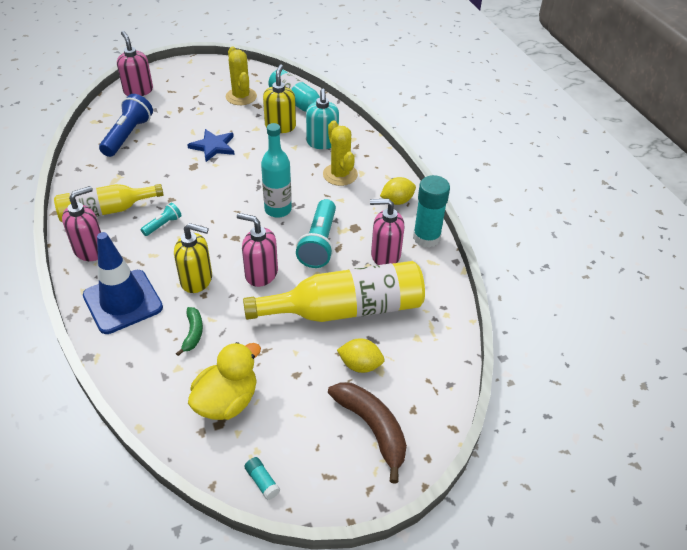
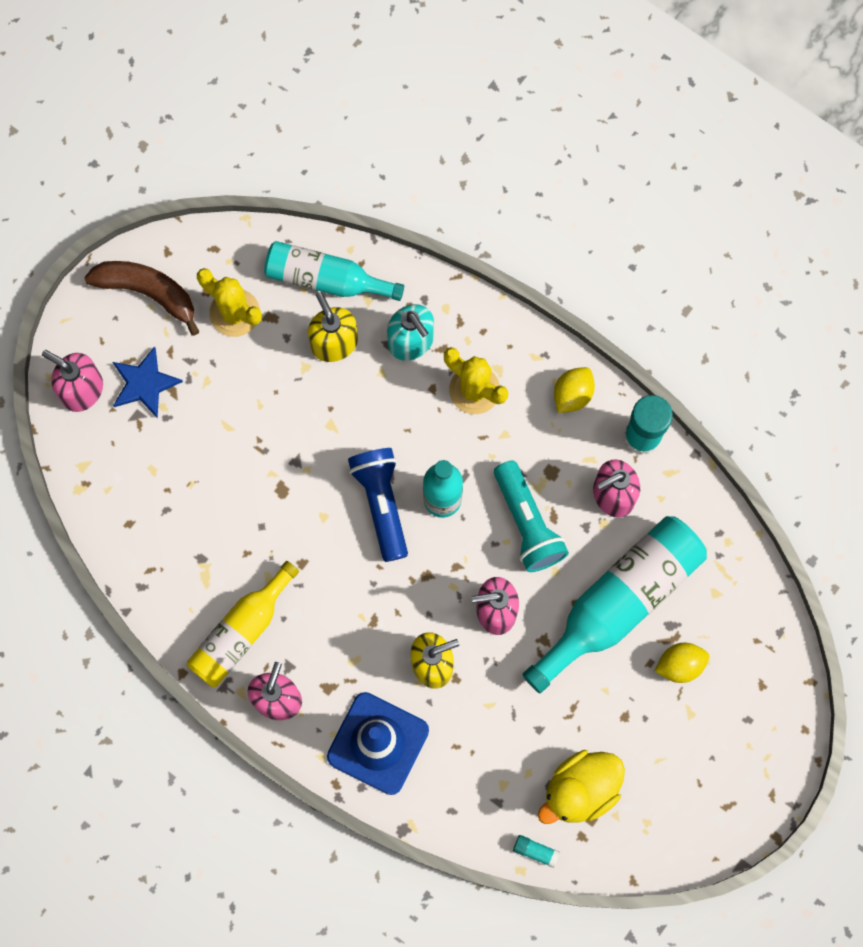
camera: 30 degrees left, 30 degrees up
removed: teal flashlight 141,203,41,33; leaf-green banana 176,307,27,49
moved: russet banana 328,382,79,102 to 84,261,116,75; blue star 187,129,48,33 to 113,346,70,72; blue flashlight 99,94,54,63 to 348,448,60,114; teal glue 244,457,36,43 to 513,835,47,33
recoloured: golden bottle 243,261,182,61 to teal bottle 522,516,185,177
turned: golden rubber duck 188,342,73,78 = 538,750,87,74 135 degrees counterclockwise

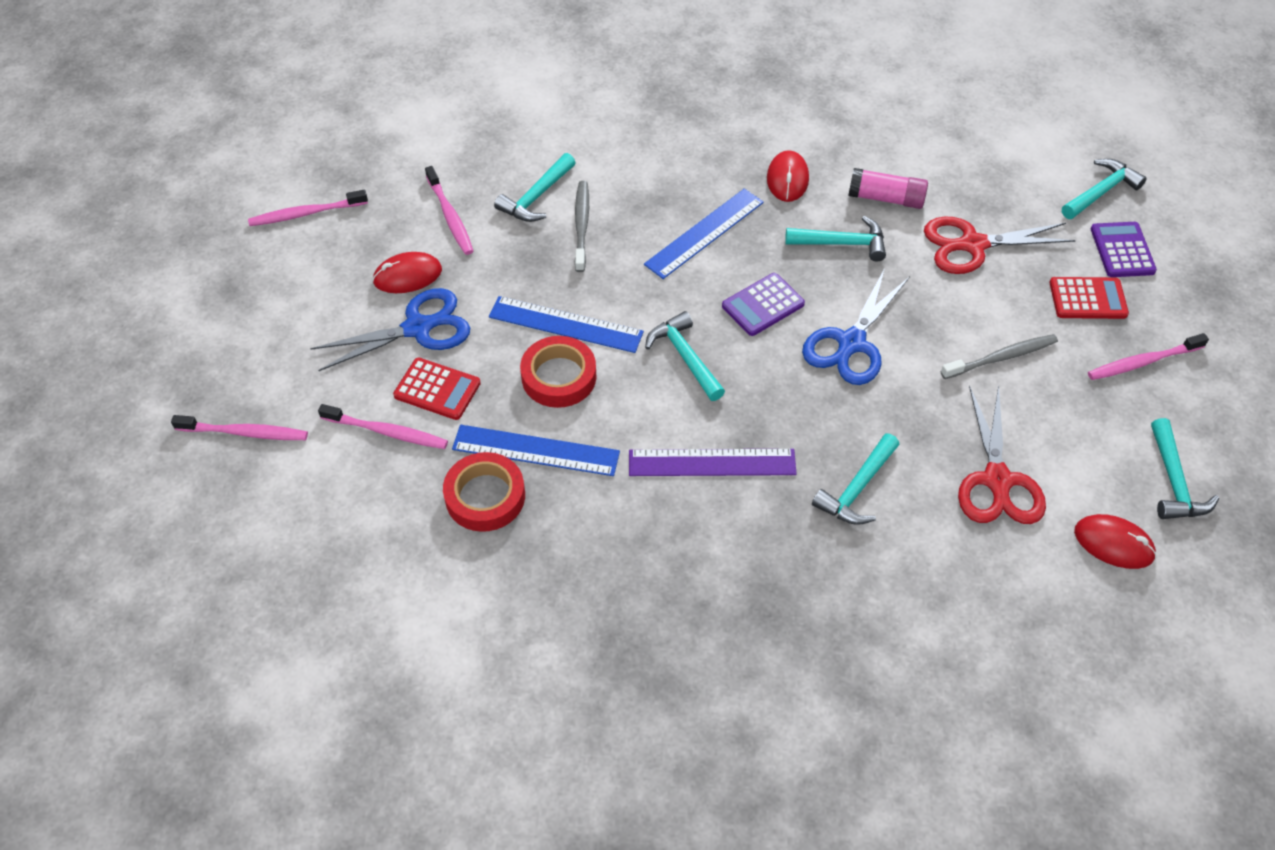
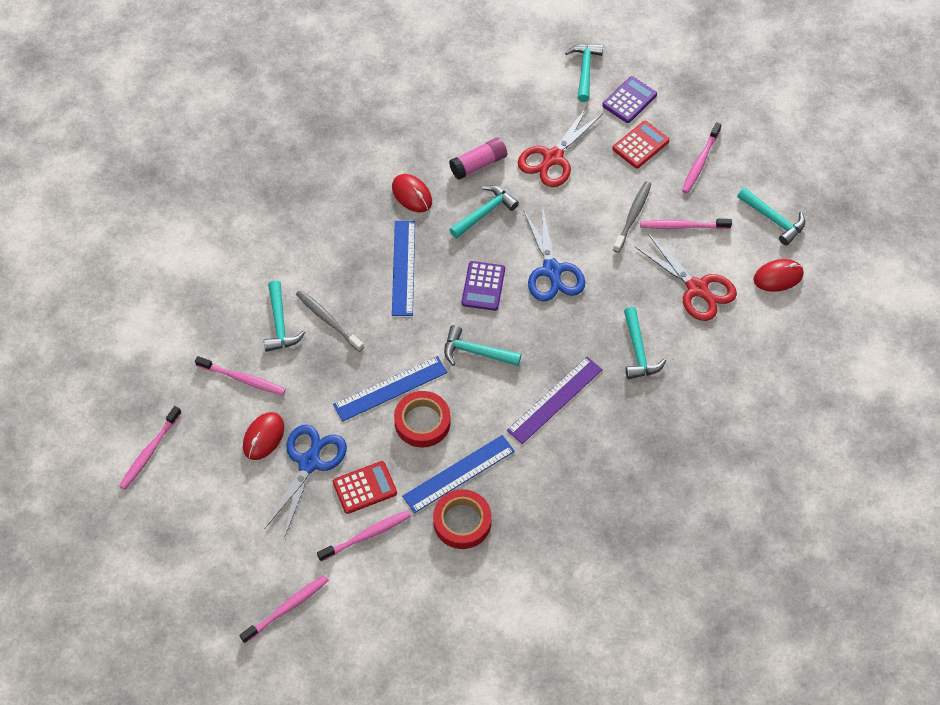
camera: 45 degrees left, 5 degrees up
added: rose-pink dental brush 640,219,92,10
turned: violet calculator 1091,222,66,55 = 602,76,55,47 90 degrees clockwise

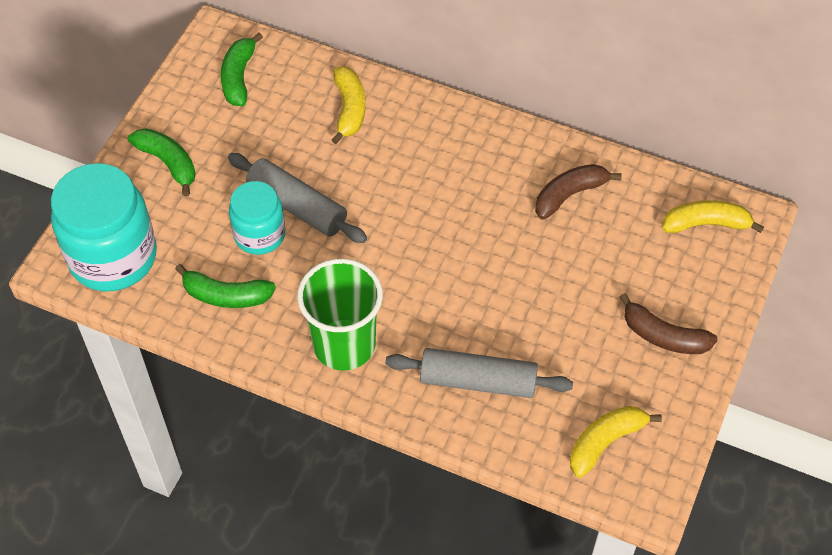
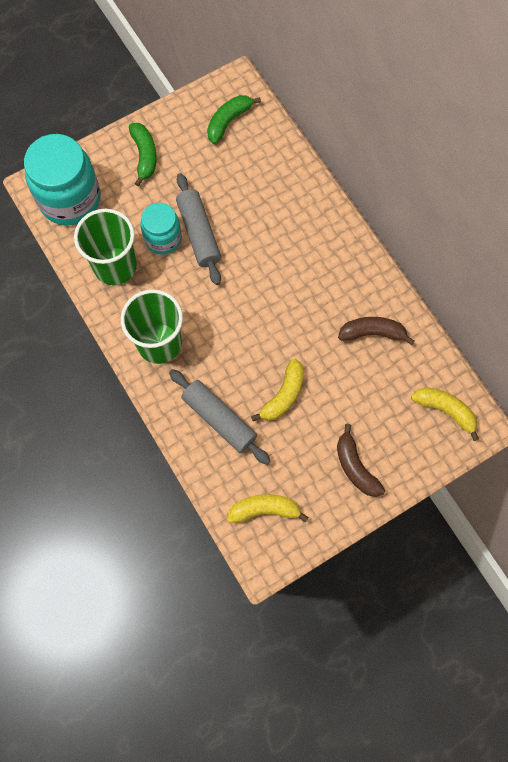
camera: 35 degrees right, 15 degrees up
moved: golden banana 331,67,34,77 to 251,359,53,62
replaced: leaf-green banana 175,264,101,44 to leaf-green beaker 74,209,63,76

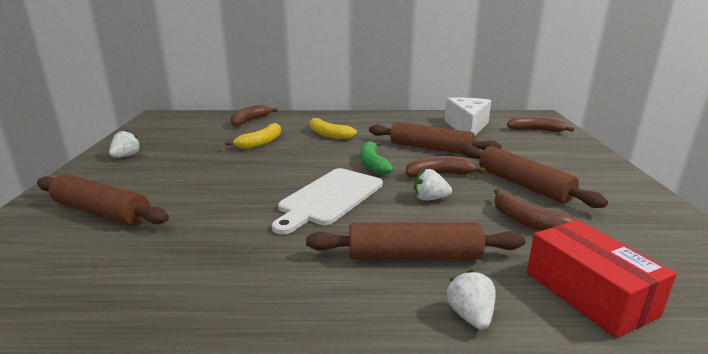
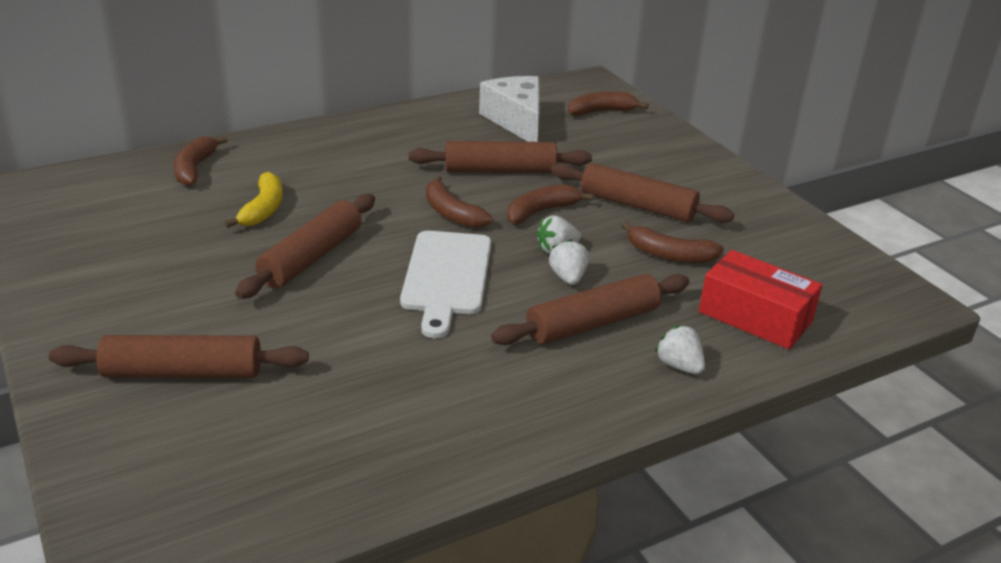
camera: 30 degrees left, 10 degrees up
removed: golden banana 310,118,47,22
added: russet dough roller 235,194,140,105
moved: snow-white strawberry 109,130,32,27 to 549,239,40,46
recoloured: leaf-green banana 360,141,33,34 to russet banana 426,175,66,53

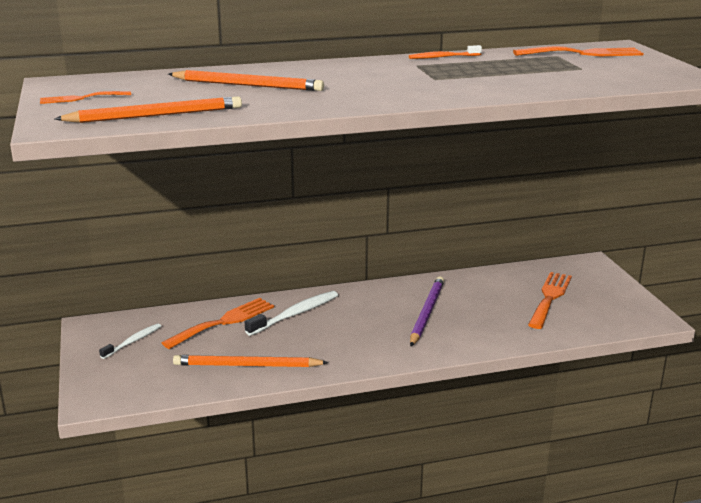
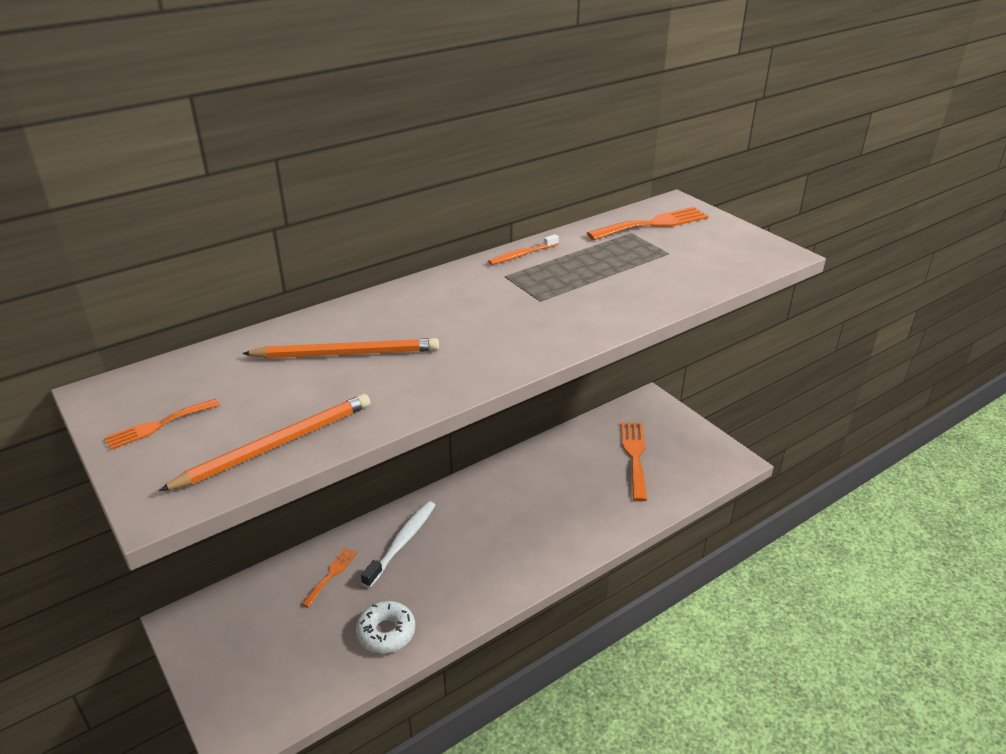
camera: 20 degrees left, 10 degrees up
removed: snow-white dental brush 99,323,62,36; violet pencil 410,276,34,70
replaced: orange pencil 173,355,156,12 to snow-white glazed donut 356,601,59,52
resized: orange fork 162,298,112,51 = 302,548,55,60 x0.58

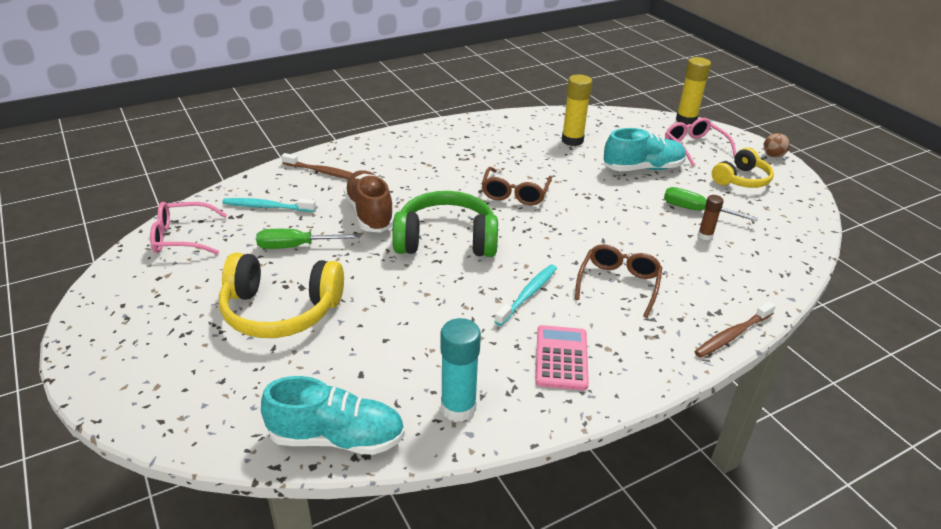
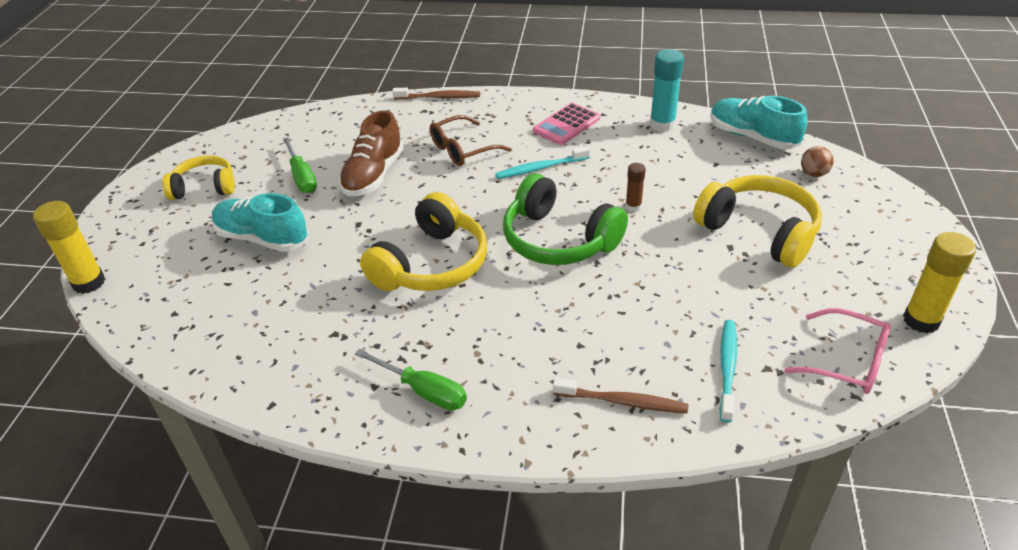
camera: 140 degrees left, 5 degrees up
removed: rose-pink glasses 665,118,71,48
moved: russet sneaker 344,170,50,63 to 339,110,65,86; leaf-green flat screwdriver 256,229,104,20 to 355,349,112,61; russet glue 698,195,26,45 to 625,163,21,49; russet sphere 764,133,26,25 to 801,146,33,31; golden glue 562,75,30,71 to 903,232,73,101
replaced: russet glasses 482,167,70,39 to golden over-ear headphones 360,192,128,99
turned: russet dental brush 281,153,72,26 = 553,378,135,35 135 degrees clockwise; teal dental brush 222,198,94,14 = 720,320,17,103 120 degrees counterclockwise

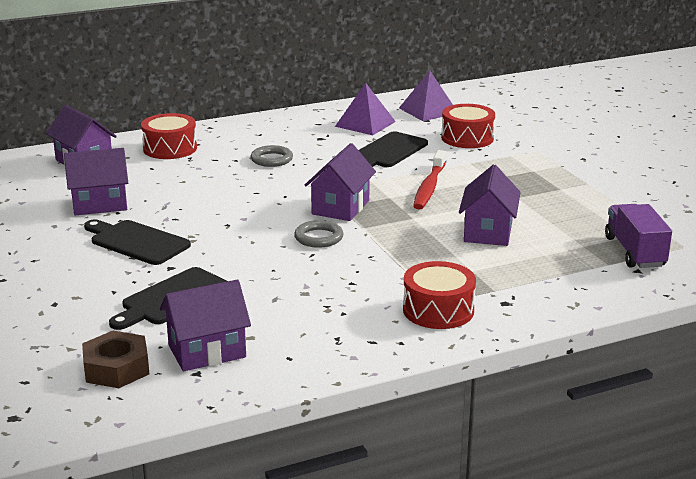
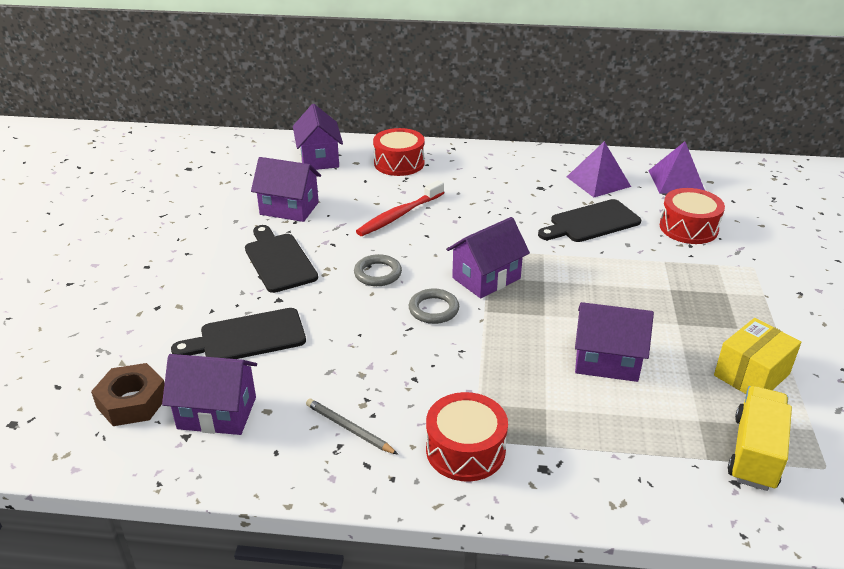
camera: 30 degrees right, 10 degrees up
added: gray pencil 306,398,92,57; golden box 714,318,87,76
moved: gray torus 251,145,42,22 to 354,254,48,32; red dental brush 413,150,33,59 to 356,180,88,56
recoloured: violet toy truck 605,204,67,64 to golden toy truck 728,386,64,105
turned: violet cottage 459,164,62,82 = 575,302,79,80 60 degrees clockwise

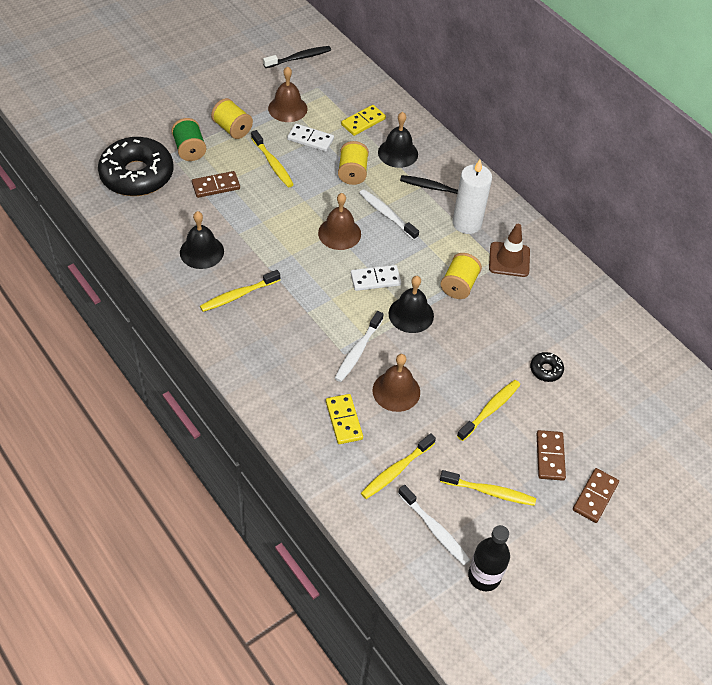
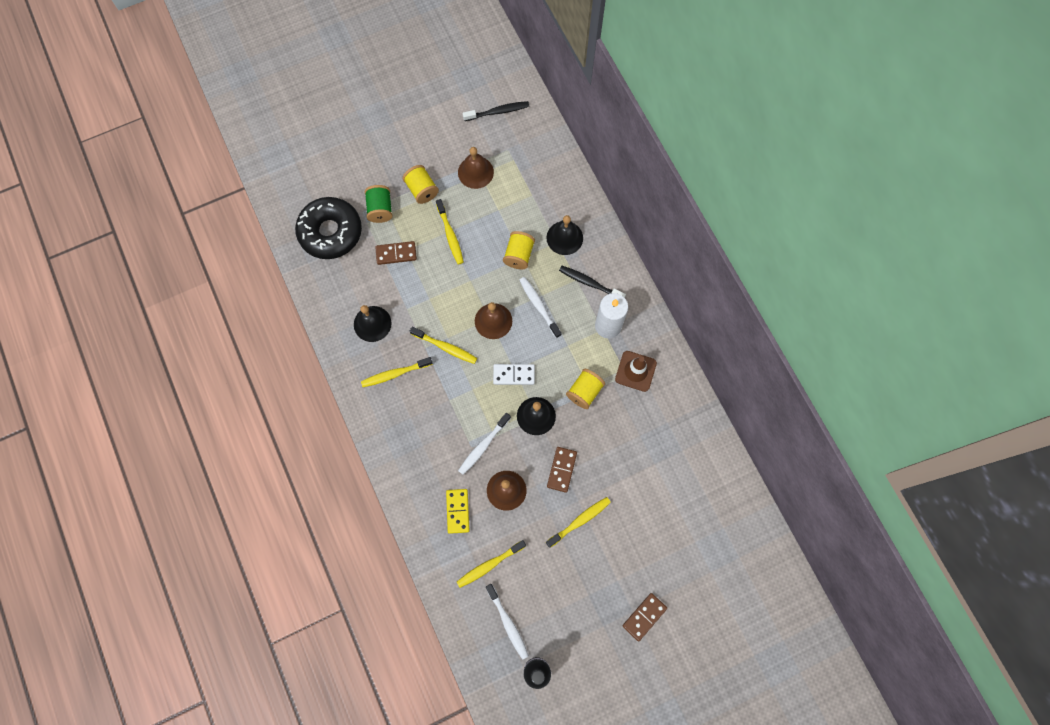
camera: 15 degrees right, 20 degrees up
removed: snow-white domino tile 287,124,47,28; golden domino tile 341,105,45,31; jet-black glazed donut 530,352,34,30
moved: golden dental brush 440,470,96,36 to 410,327,67,37; russet domino tile 537,430,29,51 to 547,447,30,46

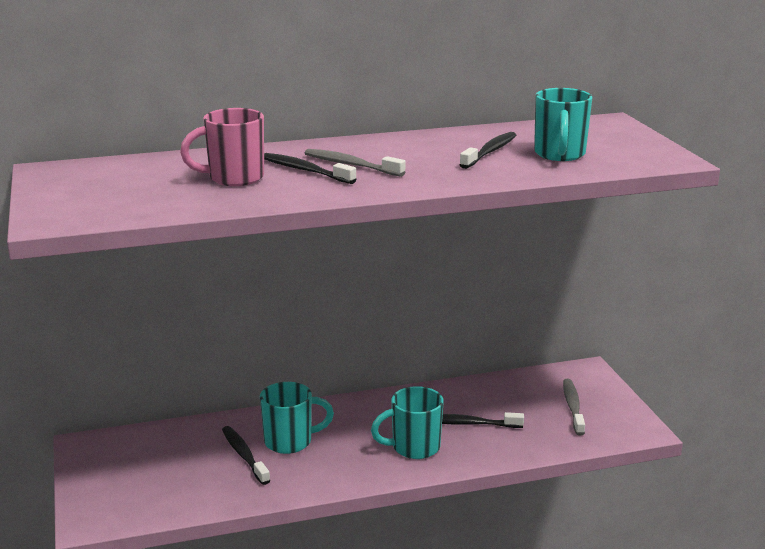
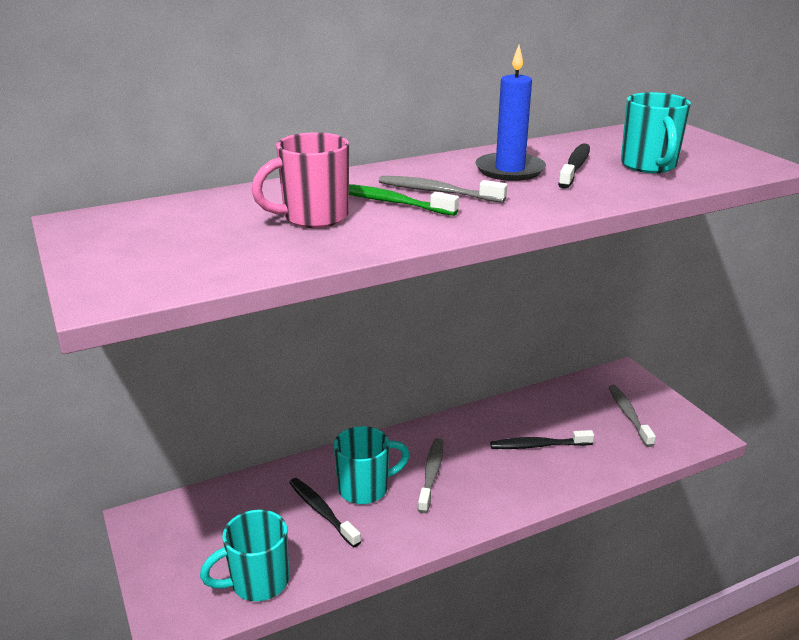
camera: 10 degrees left, 5 degrees up
added: gray dental brush 418,438,25,75; blue candle 475,45,71,136
moved: teal tea mug 371,386,73,73 to 200,510,89,91
recoloured: jet-black dental brush 264,153,92,31 to leaf-green dental brush 349,184,110,32

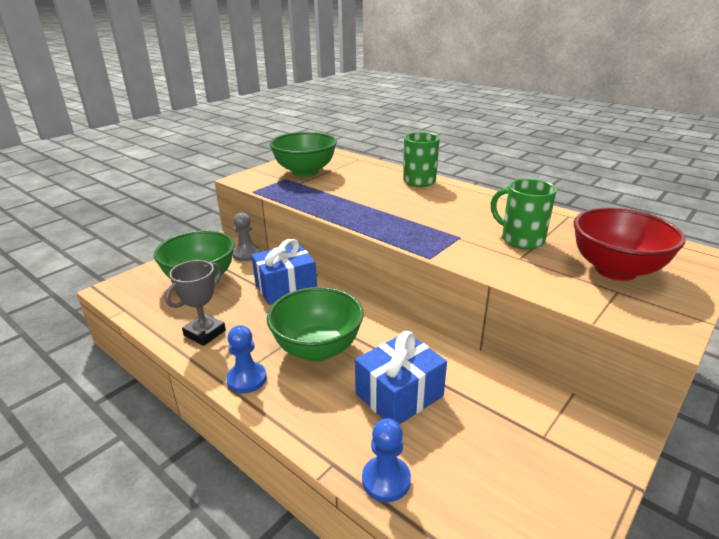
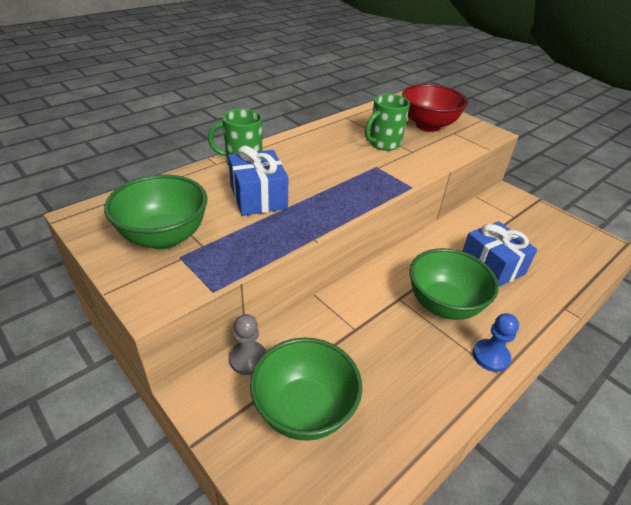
camera: 85 degrees left, 10 degrees up
removed: gray award cup 165,260,61,86; blue chess pawn 362,418,49,84
moved: blue present 251,239,66,66 to 228,146,60,70

